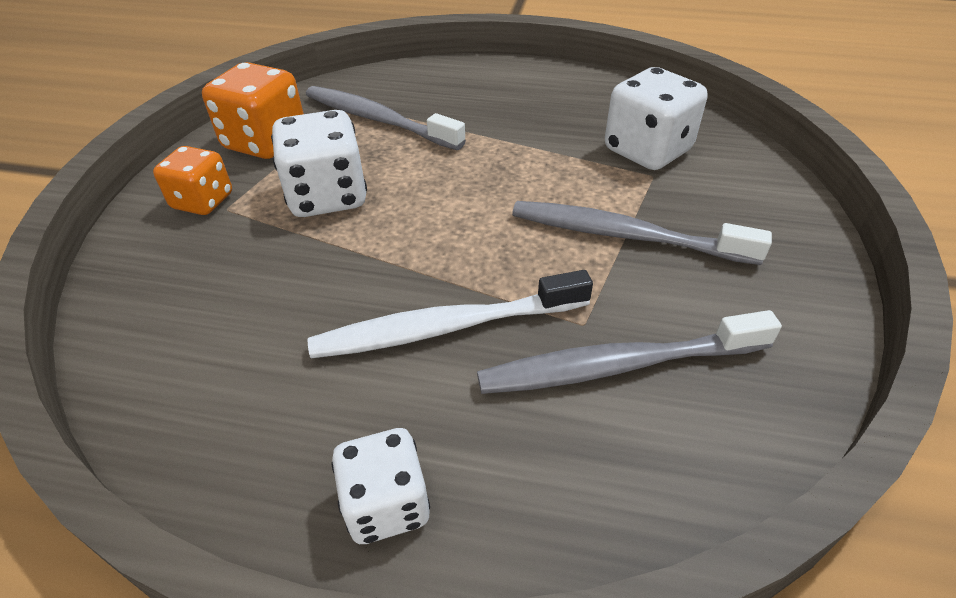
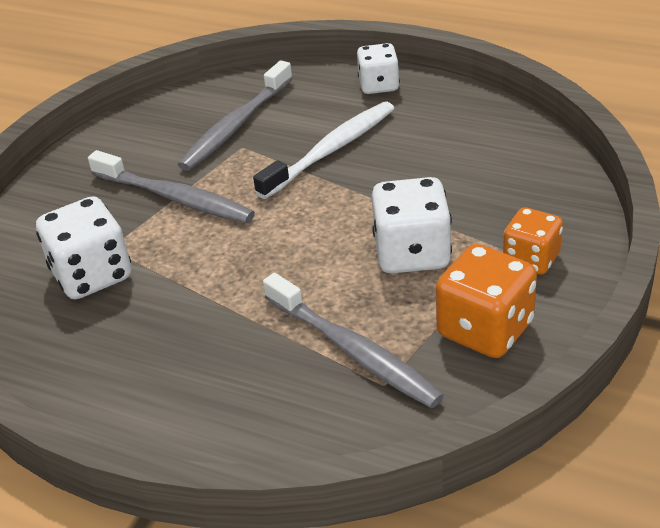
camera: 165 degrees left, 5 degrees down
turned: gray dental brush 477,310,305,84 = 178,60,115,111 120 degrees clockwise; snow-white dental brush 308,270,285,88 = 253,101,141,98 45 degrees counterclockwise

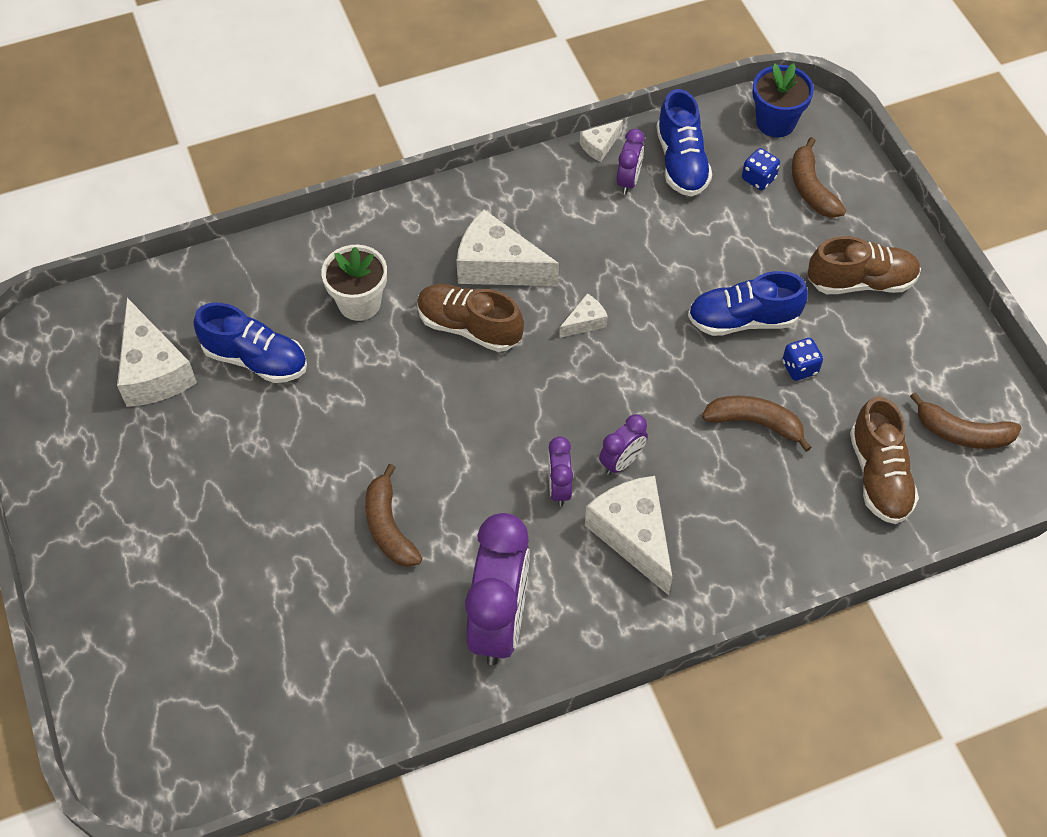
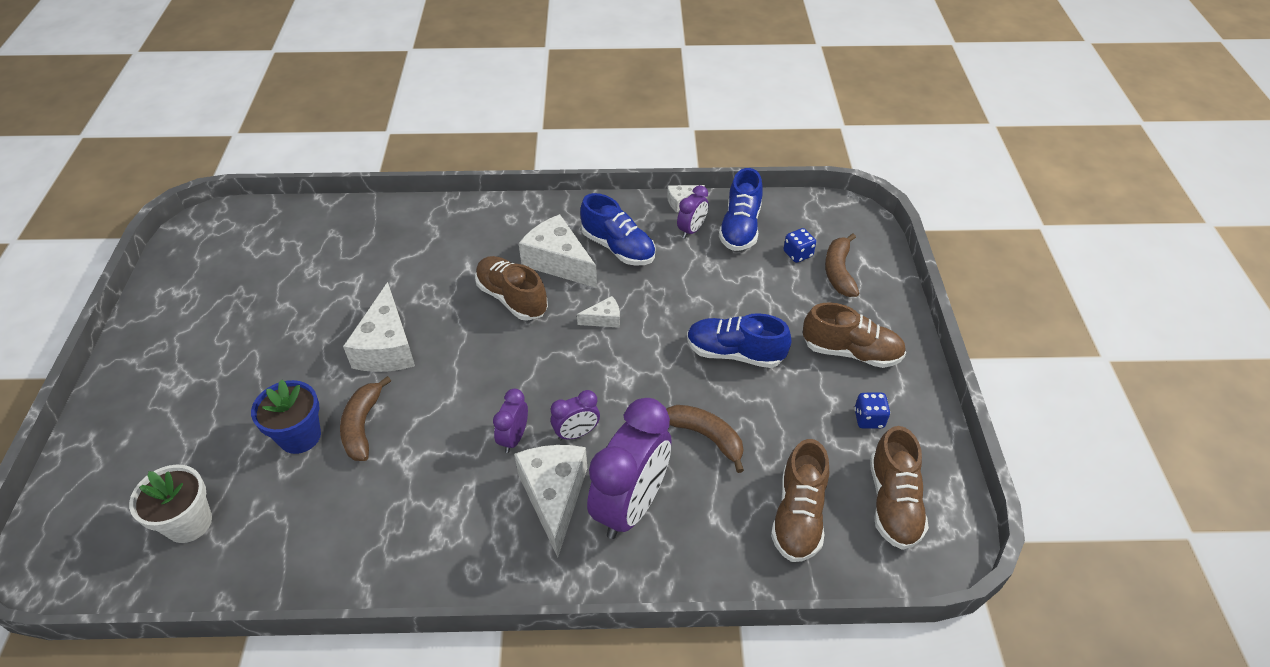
camera: 20 degrees right, 10 degrees down
moved: snow-white flower pot 321,245,66,76 to 129,465,83,78; blue flower pot 753,63,61,74 to 251,379,70,75; snow-white cheese 117,298,80,109 to 343,282,72,90; blue sneaker 194,303,113,80 to 580,193,75,73; violet bedside clock 465,513,65,152 to 587,398,84,141; blue die 782,338,41,43 to 854,393,36,36
replaced: russet banana 910,392,111,57 to russet sneaker 870,426,59,124

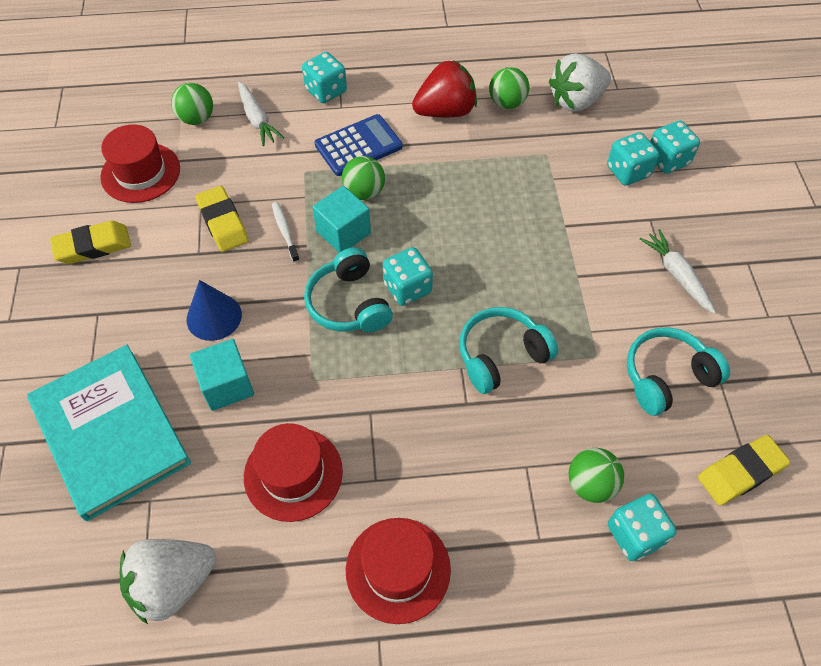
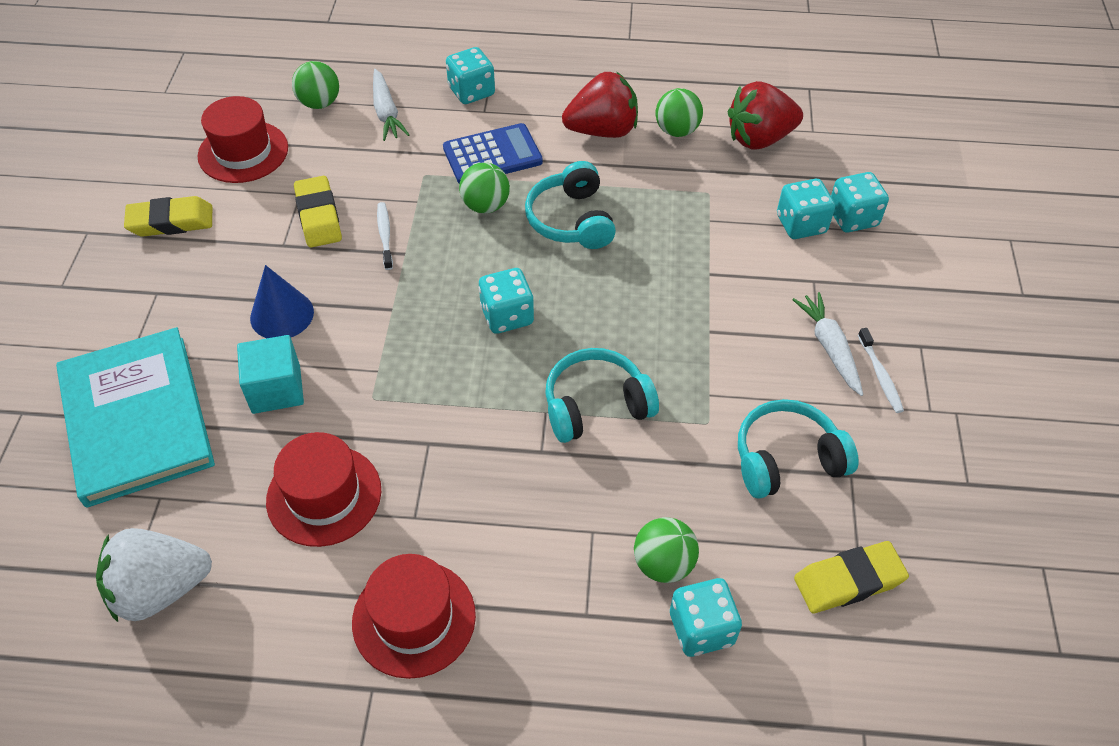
camera: 10 degrees right, 5 degrees down
removed: teal cube 312,186,59,67
added: snow-white dental brush 858,328,46,85
moved: teal over-ear headphones 304,247,89,85 to 525,161,91,88
recoloured: snow-white strawberry 549,53,62,59 to red strawberry 728,81,75,69

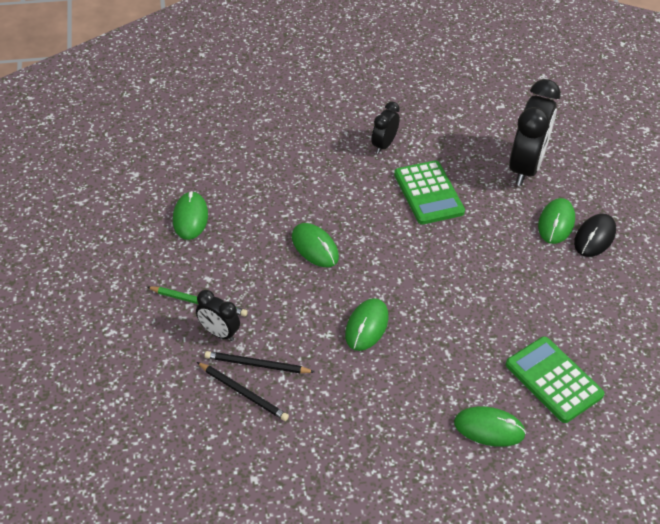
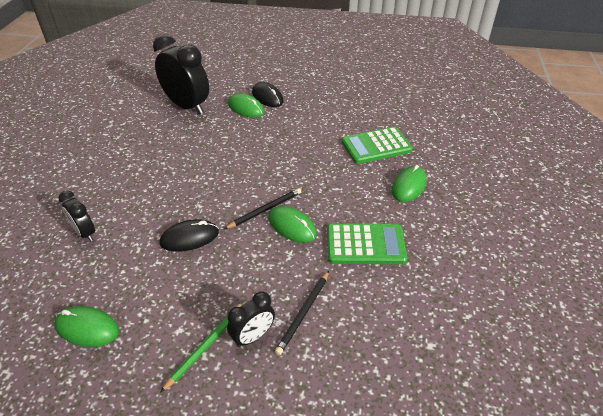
camera: 70 degrees left, 5 degrees down
moved: jet-black bedside clock 371,102,29,52 to 59,191,36,51; jet-black pencil 197,362,92,59 to 224,188,77,41; leaf-green calculator 394,160,71,65 to 327,224,80,40
recoloured: leaf-green PC mouse 292,223,47,44 to jet-black PC mouse 160,219,59,33

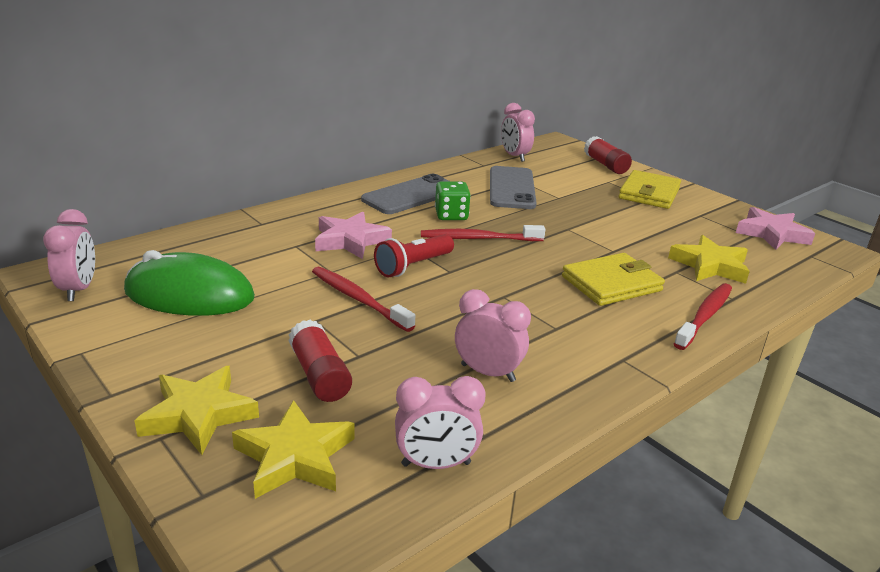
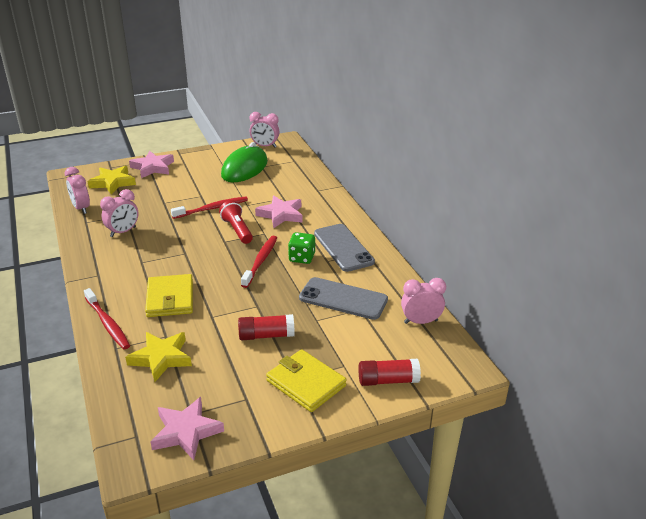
camera: 110 degrees right, 5 degrees up
moved: red glue 288,320,64,82 to 238,314,57,26
recoloured: golden star 134,366,125,89 to rose-pink star 129,151,45,27
turned: rose-pink bedside clock 395,376,91,93 = 64,167,26,47 45 degrees counterclockwise

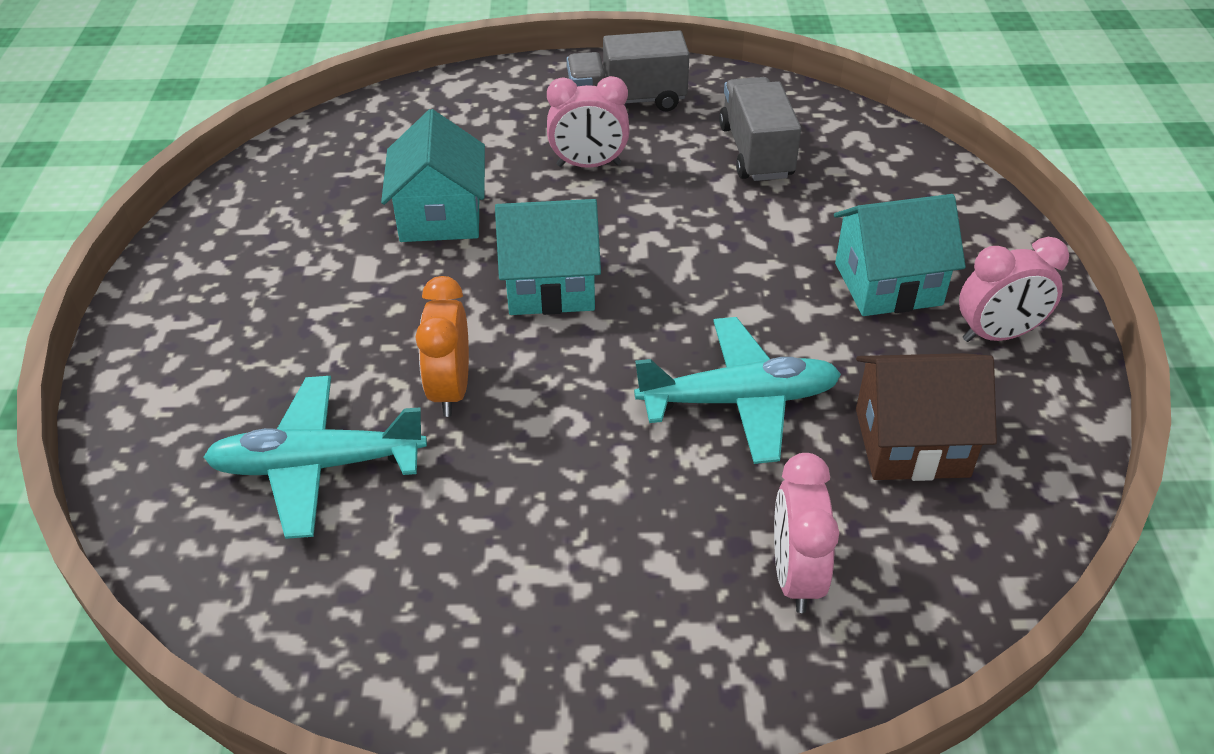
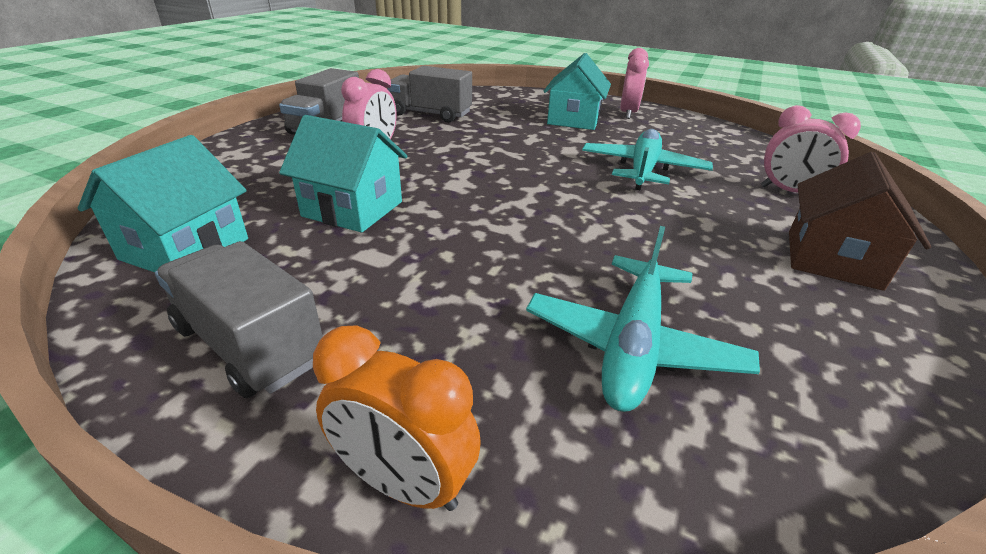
camera: 65 degrees left, 10 degrees down
added: gray toy truck 155,241,168,157
moved: teal cottage 495,199,106,116 to 78,135,170,137; orange bedside clock 416,276,53,141 to 313,325,168,186; russet cottage 856,353,141,128 to 789,152,142,139

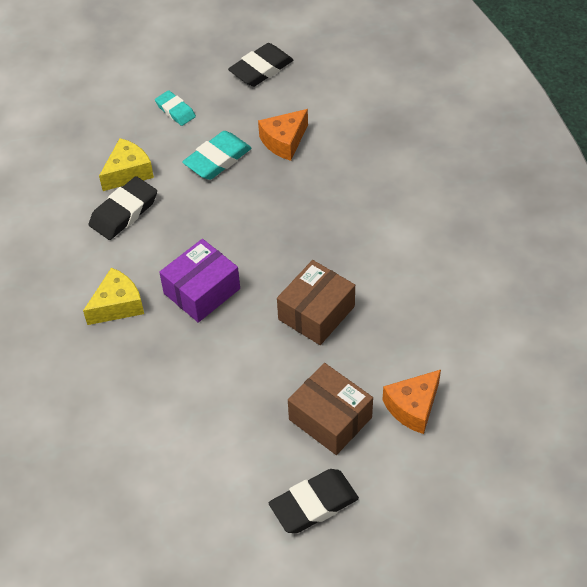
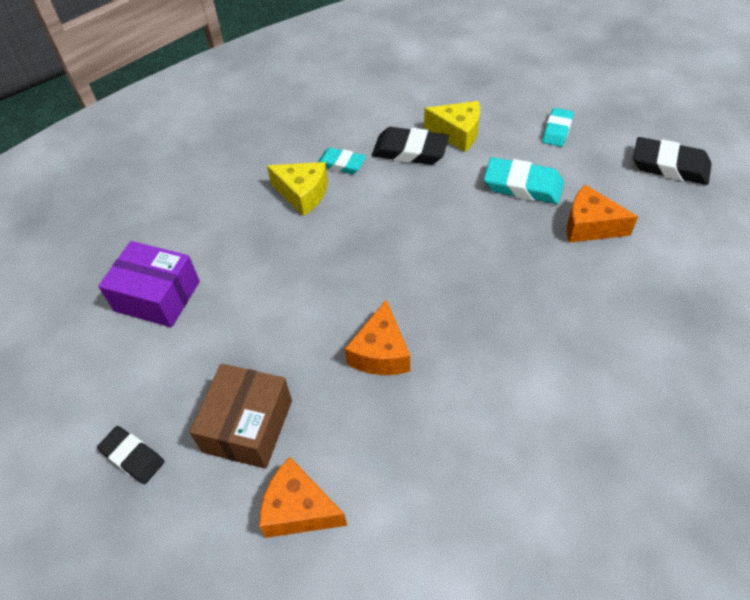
camera: 65 degrees right, 0 degrees up
added: teal eraser 318,148,48,26
moved: violet box 159,239,81,84 to 98,241,102,86
replaced: russet box 277,260,78,85 to orange cheese 345,299,65,76
resized: jet-black eraser 269,469,90,64 = 97,426,68,58 x0.64

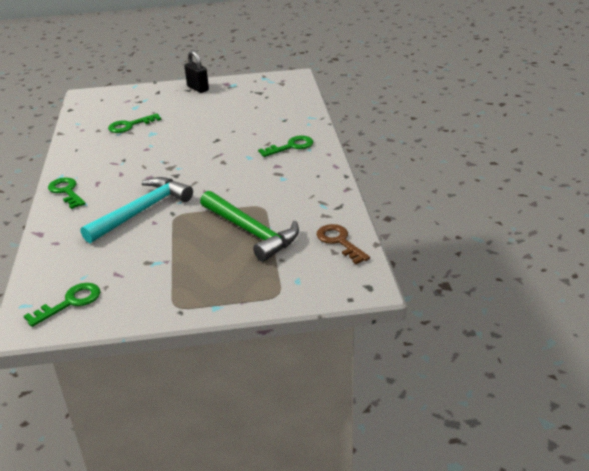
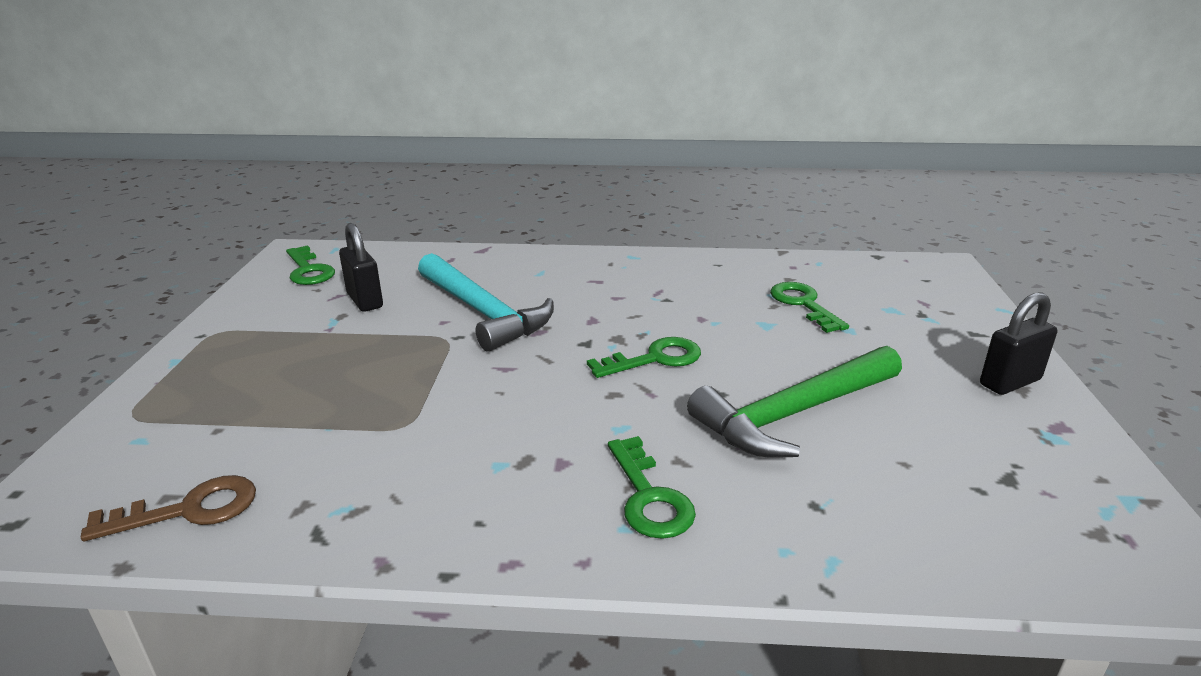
camera: 100 degrees right, 5 degrees down
added: jet-black small lock 339,223,44,89
moved: leaf-green door key 48,177,38,32 to 587,337,114,41; leaf-green hammer 200,191,99,70 to 687,346,215,112

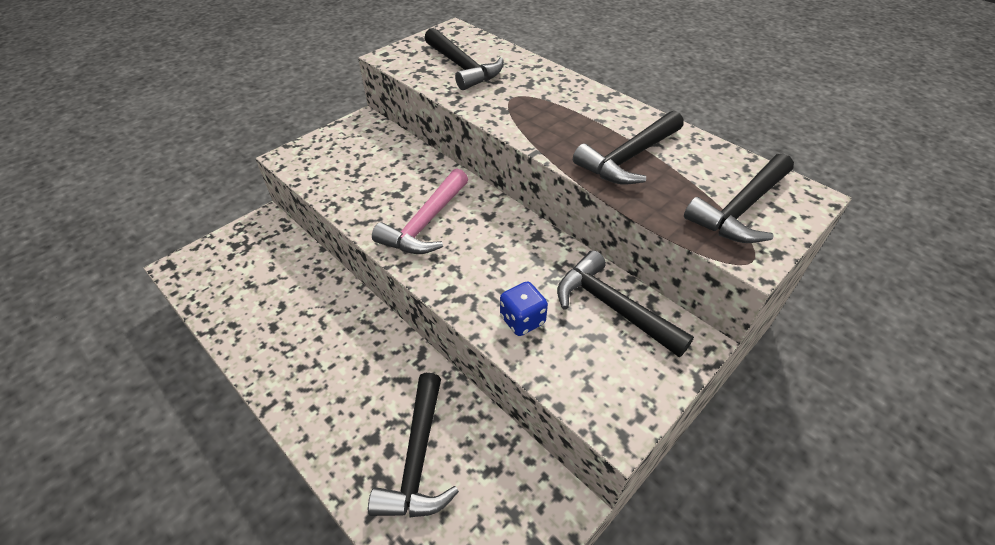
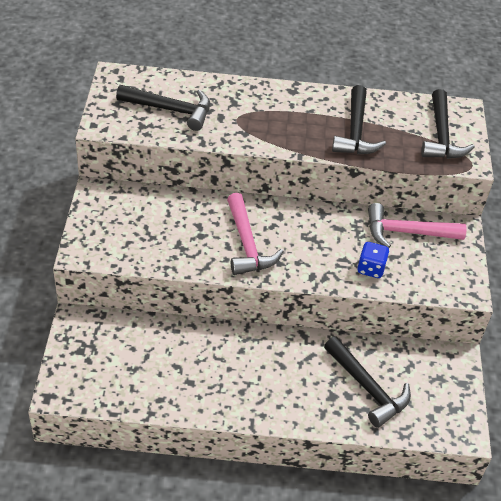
camera: 45 degrees left, 0 degrees up
recoloured: jet-black hammer 557,250,137,107 to rose-pink hammer 368,203,99,45

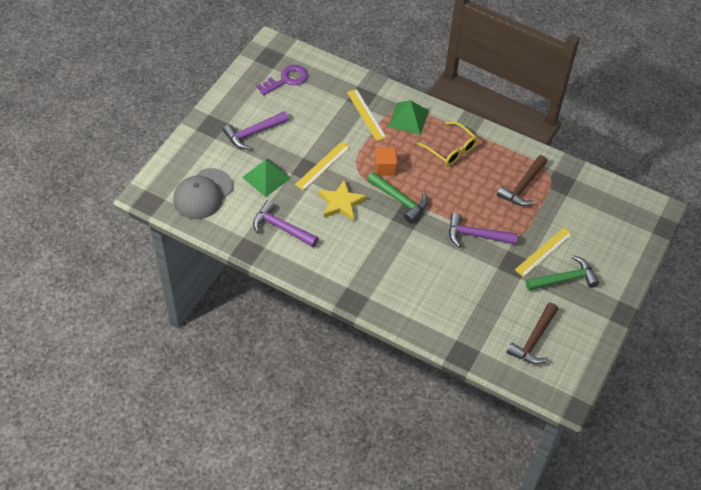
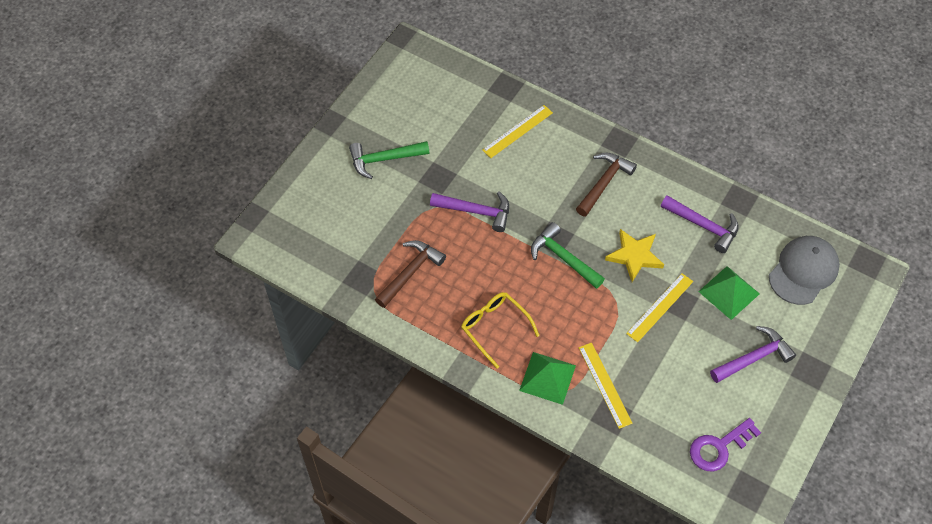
camera: 175 degrees left, 5 degrees up
removed: orange cube 375,147,22,28
moved: golden measuring stick 515,227,58,50 to 482,105,71,53; russet hammer 506,303,52,61 to 576,152,61,65

